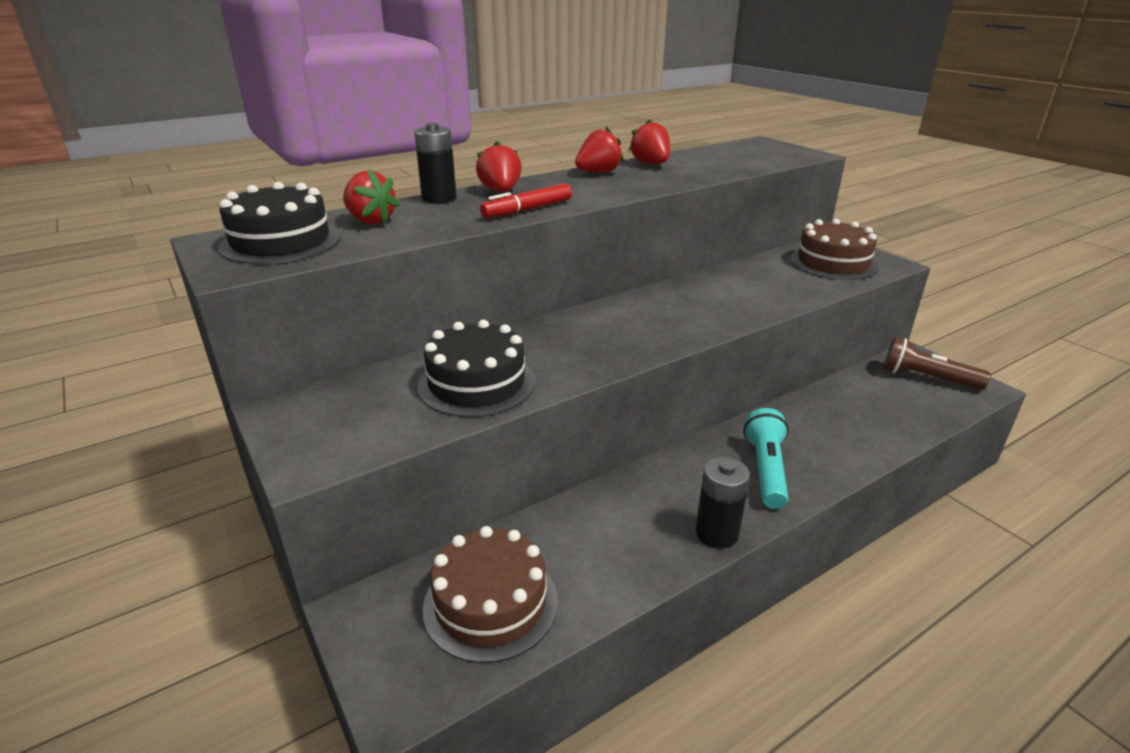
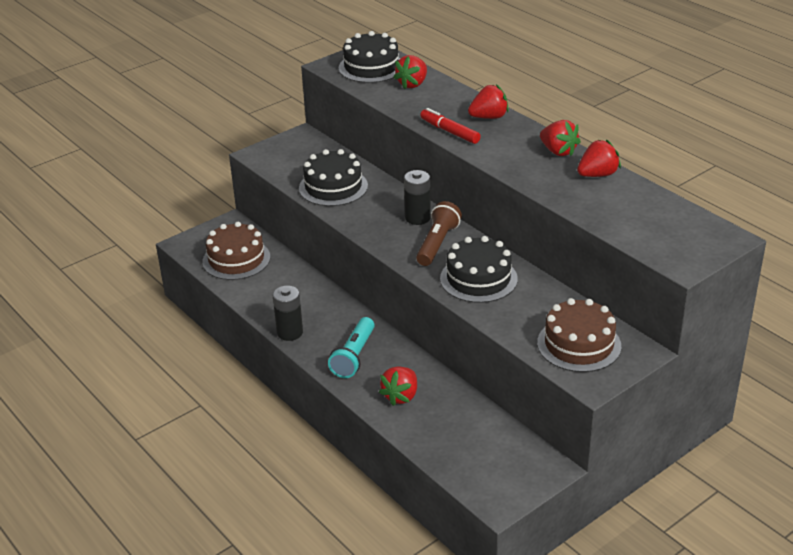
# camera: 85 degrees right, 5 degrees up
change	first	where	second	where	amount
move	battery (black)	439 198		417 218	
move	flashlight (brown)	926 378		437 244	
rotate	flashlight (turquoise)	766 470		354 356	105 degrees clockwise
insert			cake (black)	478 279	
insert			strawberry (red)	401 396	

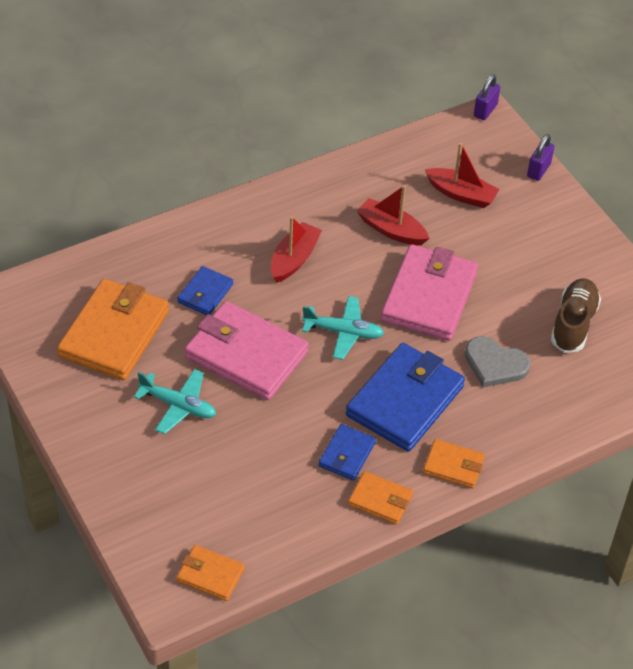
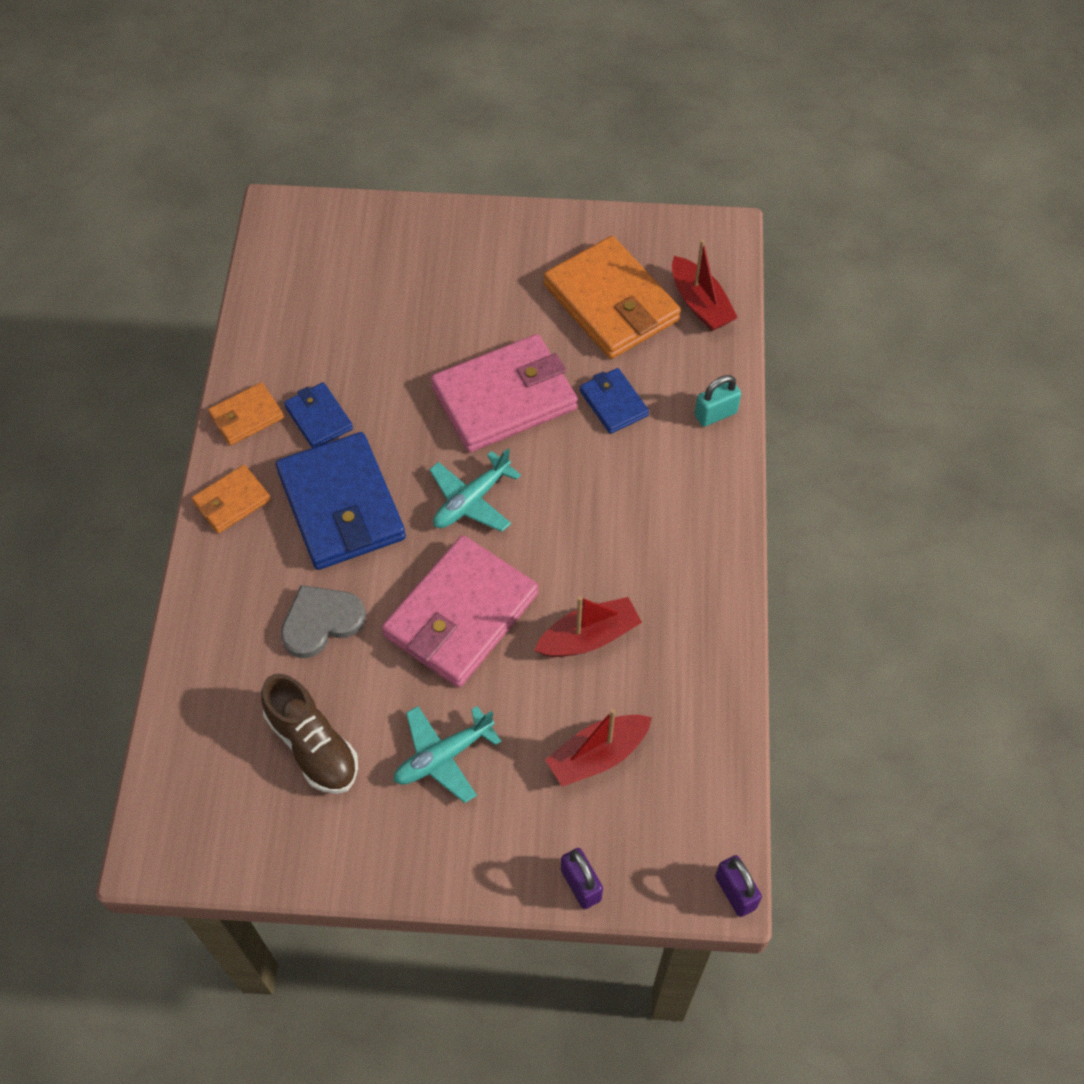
# camera: 125 degrees right, 10 degrees up
change	first	where	second	where	amount
move	boat (red)	294 259		700 303	
rotate	wallet (pink)	429 297		461 615	75 degrees clockwise
move	plane (turquoise)	178 405		443 757	
delete	wallet (orange)	210 575			
insert			padlock (turquoise)	715 414	

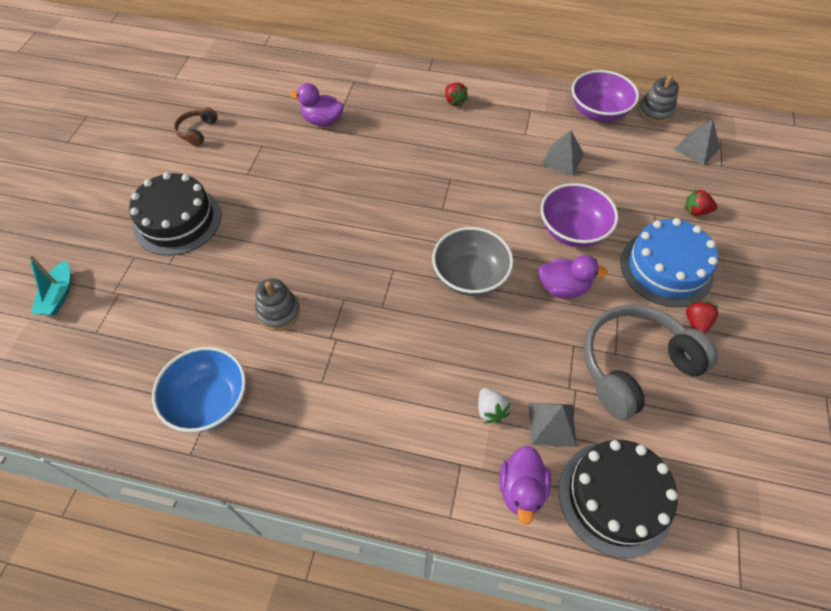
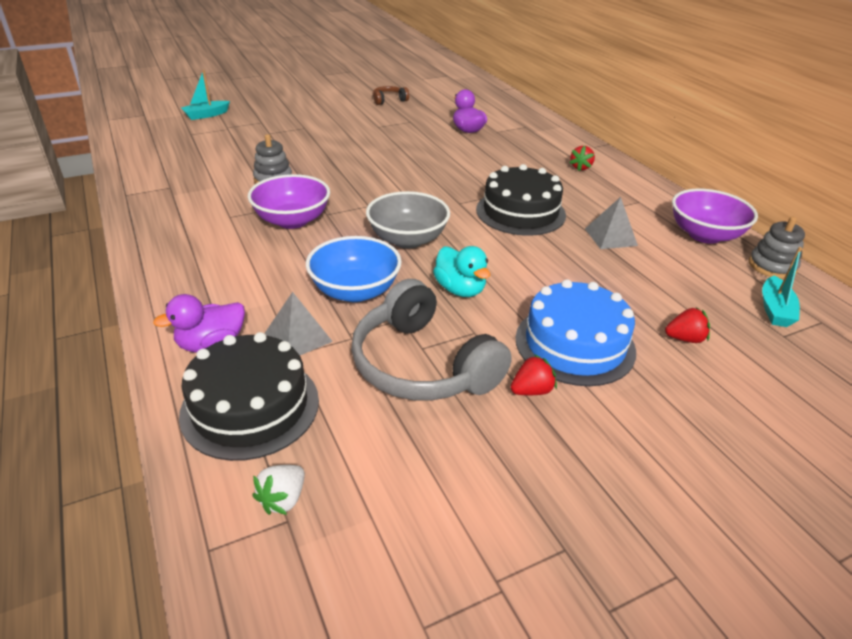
# camera: 50 degrees right, 20 degrees down
change	first	where	second	where	amount
replace	pyramid (grey)	697 148	boat (turquoise)	775 310	
move	cake (black)	177 220		520 212	
move	bowl (purple)	572 230		292 220	
rotate	strawberry (red)	695 211		685 339	120 degrees clockwise
recolor	duck (purple)	563 288	duck (turquoise)	460 289	
rotate	headphones (grey)	634 365		422 365	150 degrees counterclockwise
move	bowl (blue)	209 401		355 291	
move	strawberry (white)	490 410		283 499	

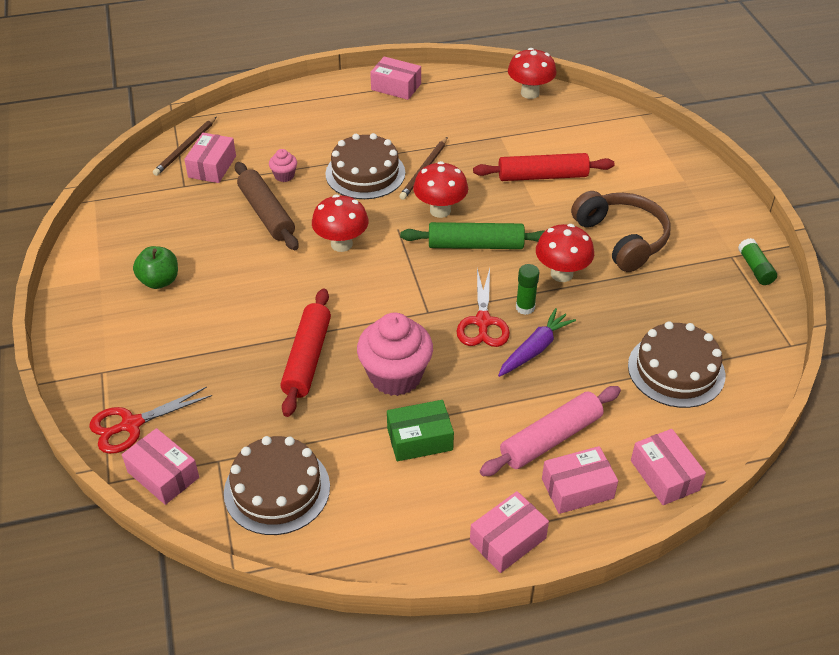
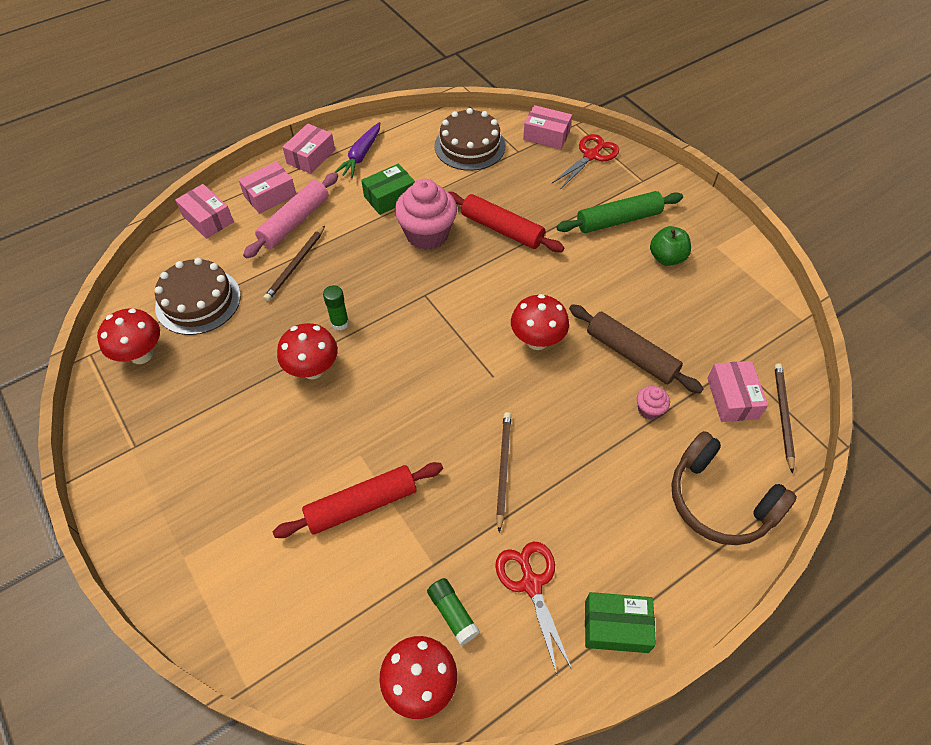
# camera: 160 degrees right, 10 degrees up
change	first	where	second	where	amount
recolor	box (pink)	396 87	box (green)	616 626	
delete	cake (brown)	365 173			
move	mushroom (red)	440 210		141 355	
move	headphones (brown)	622 238		719 501	
move	rolling pin (green)	475 245		618 220	
move	glue stick (green)	755 268		452 613	
move	scissors (red)	483 322		531 584	
rotate	rolling pin (red)	307 358		502 229	45 degrees counterclockwise
move	carrot (purple)	535 349		361 155	
insert			pencil (brown)	295 265	

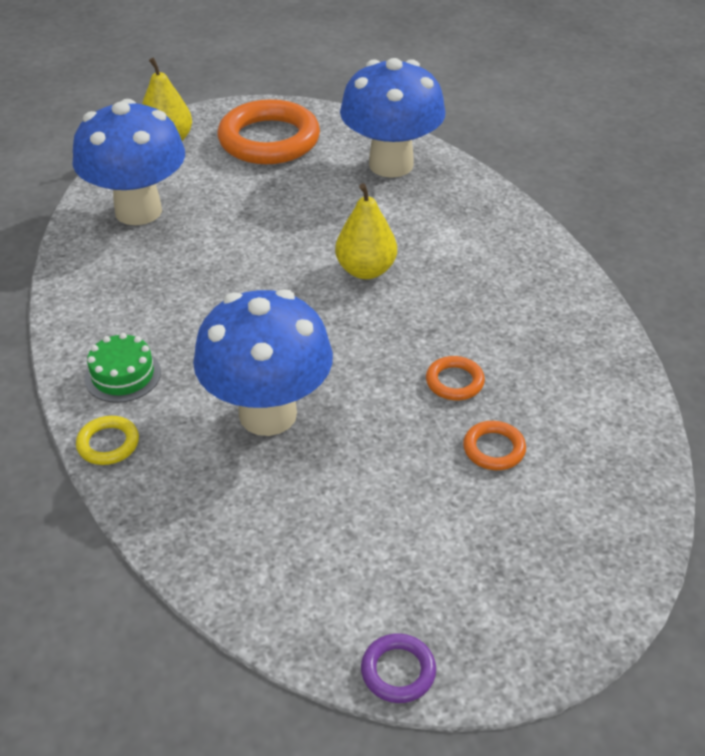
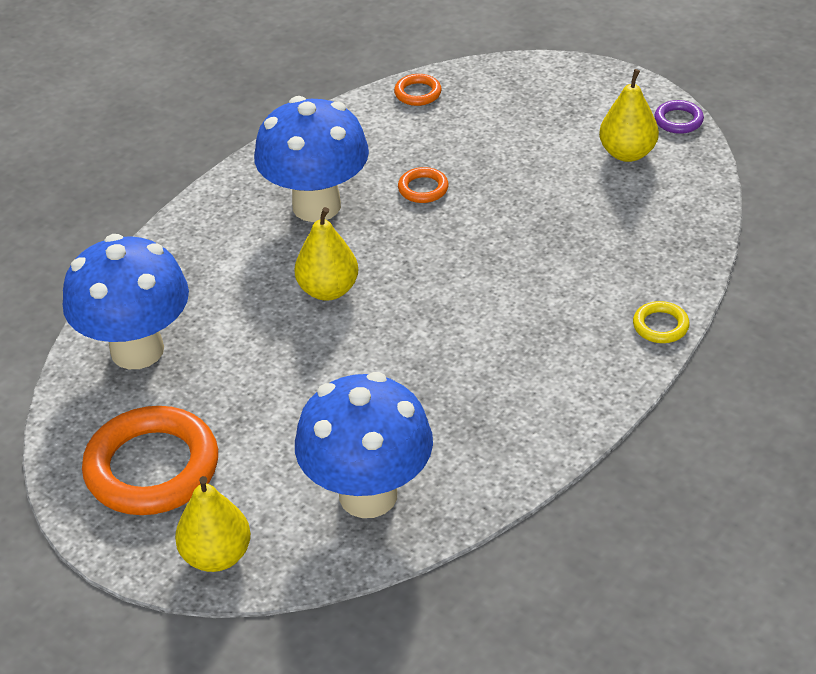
# camera: 120 degrees left, 0 degrees up
change	first	where	second	where	amount
move	mushroom (blue)	268 414		316 206	
delete	cake (green)	123 375			
move	ring (orange)	494 449		418 93	
insert			pear (yellow)	627 153	

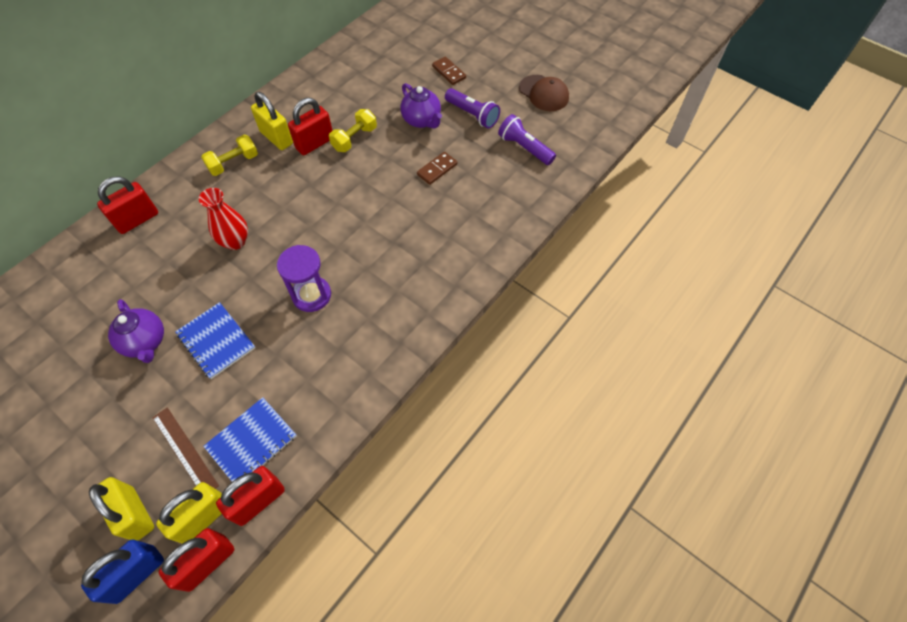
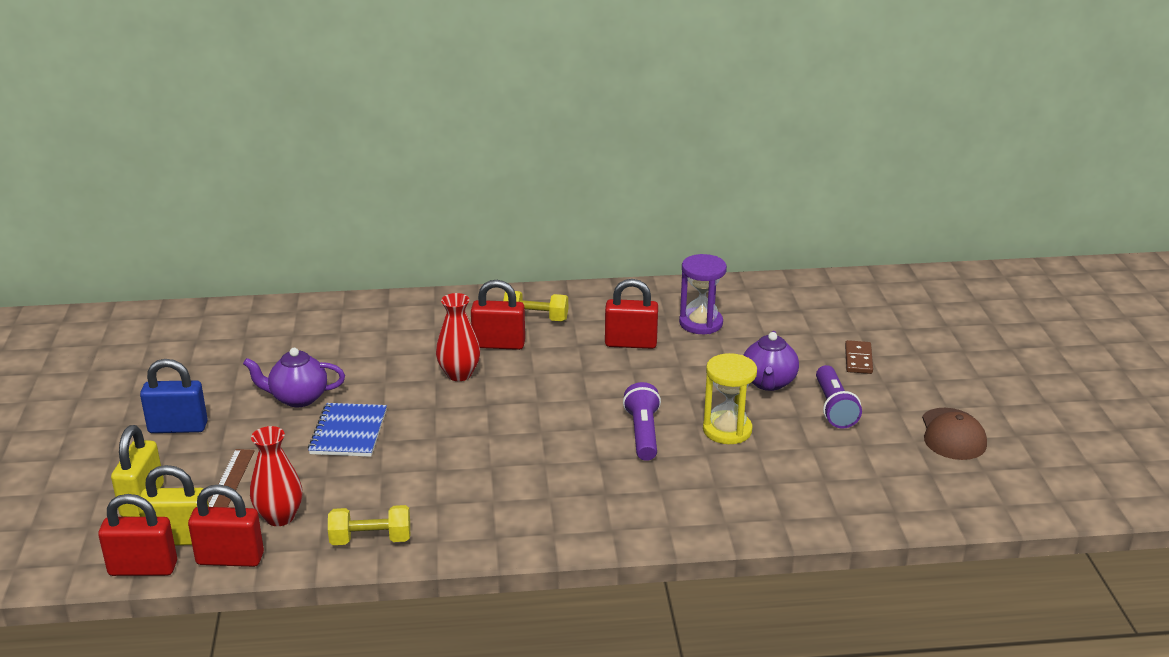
# camera: 45 degrees right, 30 degrees down
change	first	where	second	where	amount
delete	padlock (yellow)	276 138			
move	dumbbell (yellow)	354 139		371 539	
move	flashlight (purple)	524 148		643 433	
replace	domino (brown)	437 169	hourglass (yellow)	727 430	
move	padlock (red)	137 220		498 344	
move	hourglass (purple)	311 295		701 323	
rotate	teapot (purple)	145 342		298 398	75 degrees clockwise
replace	notebook (blue)	251 442	vase (red)	279 517	
move	padlock (blue)	136 574		178 427	

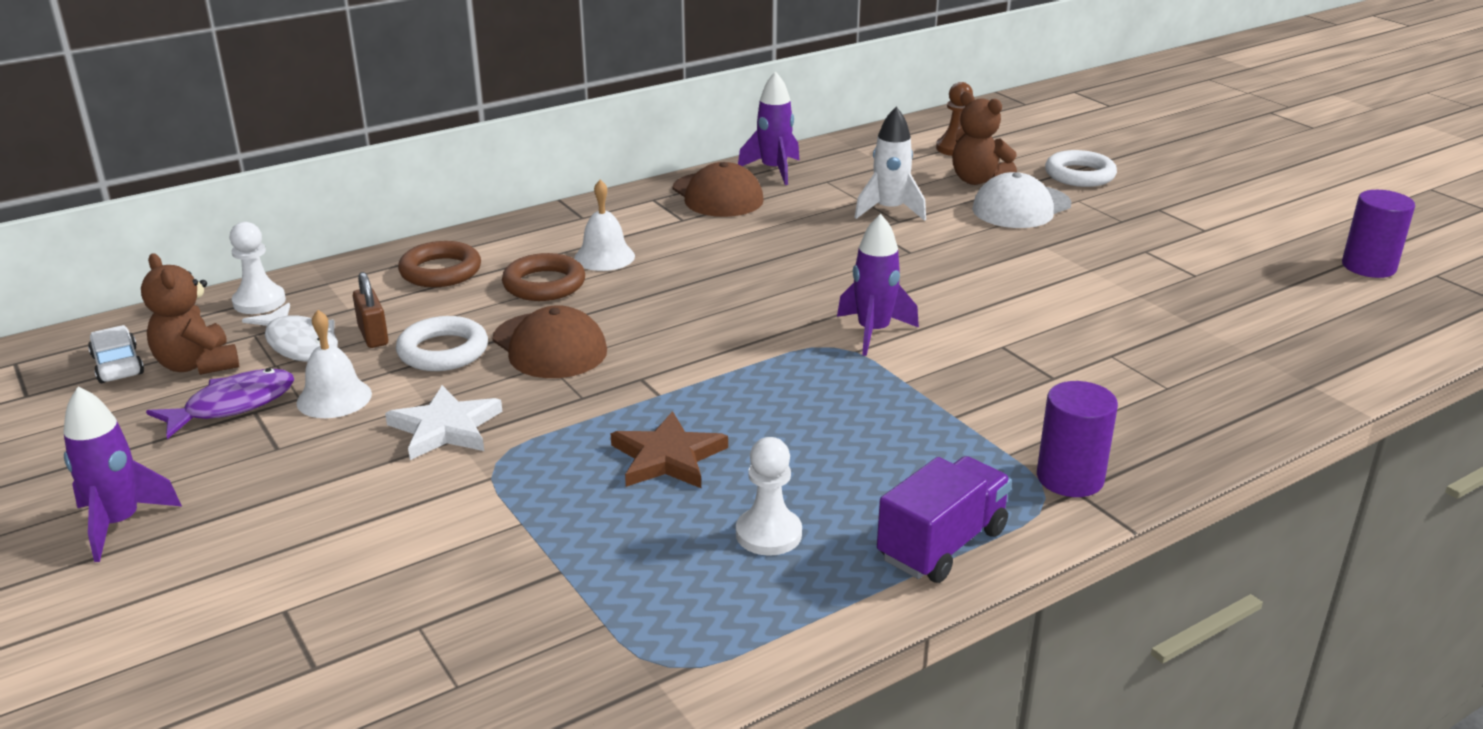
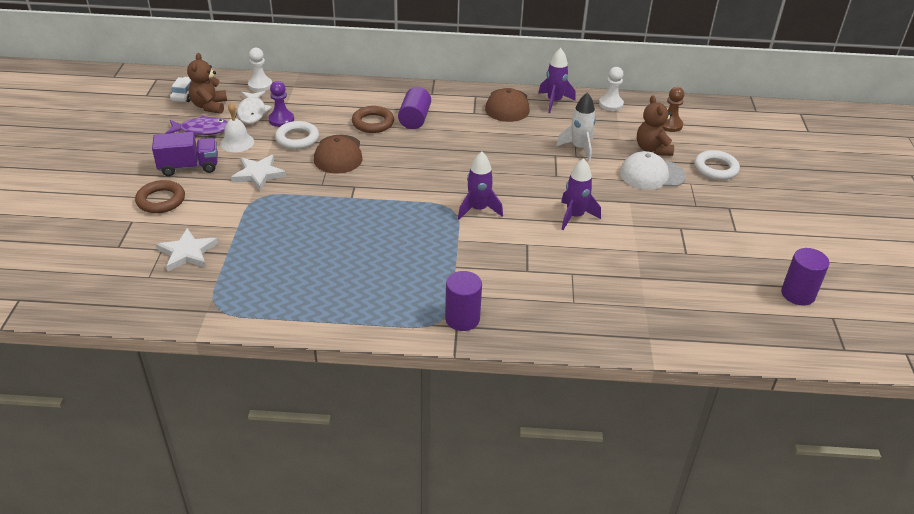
# camera: 35 degrees right, 10 degrees up
change	first	where	second	where	amount
replace	bell (white)	604 257	cylinder (purple)	414 119	
move	ring (brown)	440 271		161 200	
replace	padlock (brown)	373 336	pawn (purple)	281 120	
move	rocket (purple)	119 524		575 216	
delete	star (brown)	668 457			
move	pawn (white)	768 534		611 104	
move	truck (purple)	942 544		189 167	
insert			star (white)	187 253	

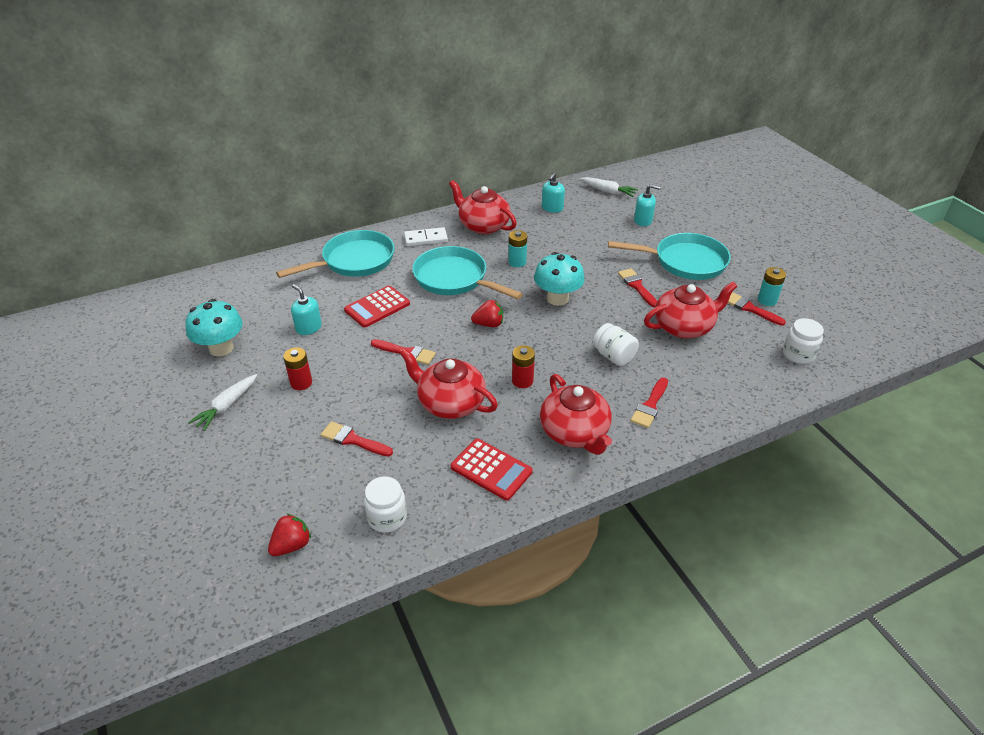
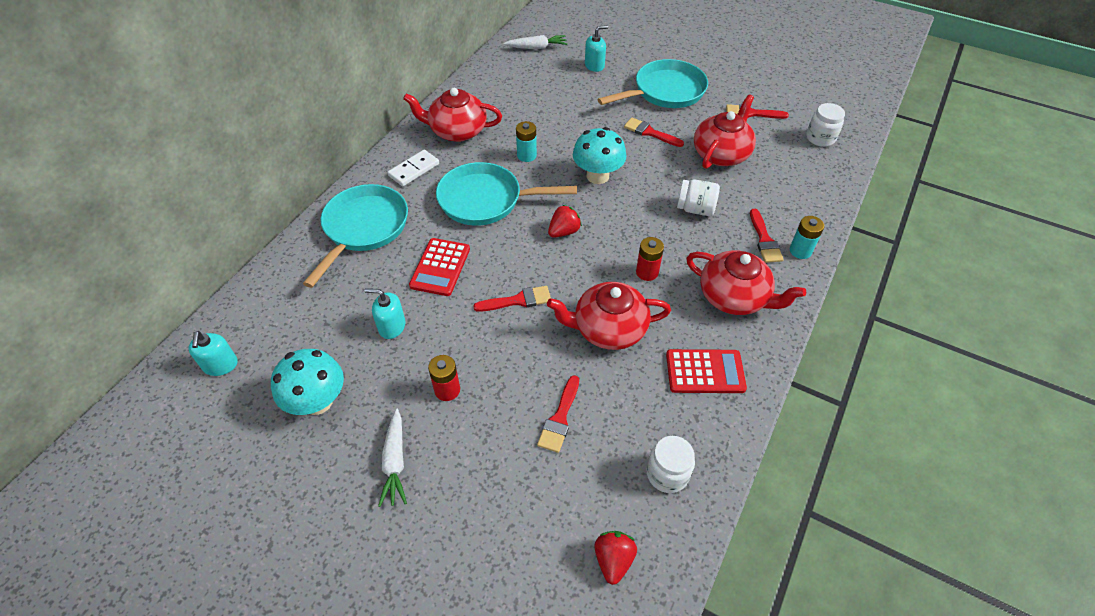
# camera: 35 degrees left, 10 degrees up
change	first	where	second	where	amount
move	soap dispenser (turquoise)	552 208		220 365	
move	battery (turquoise)	767 300		800 251	
rotate	brush (red)	353 440		560 418	60 degrees counterclockwise

